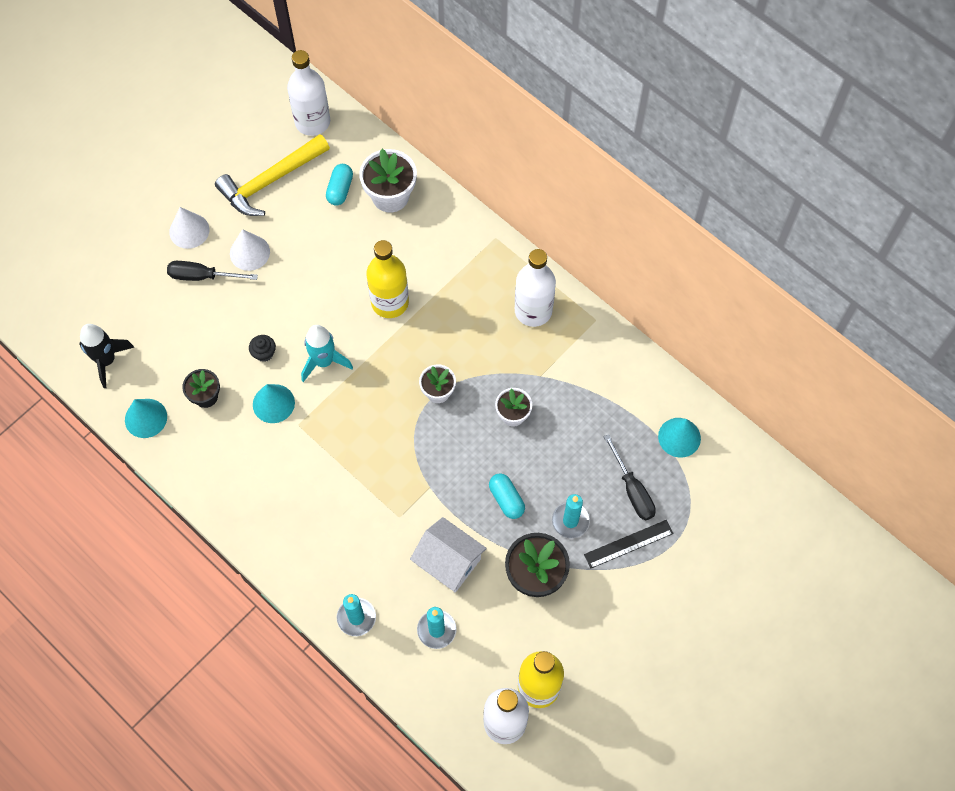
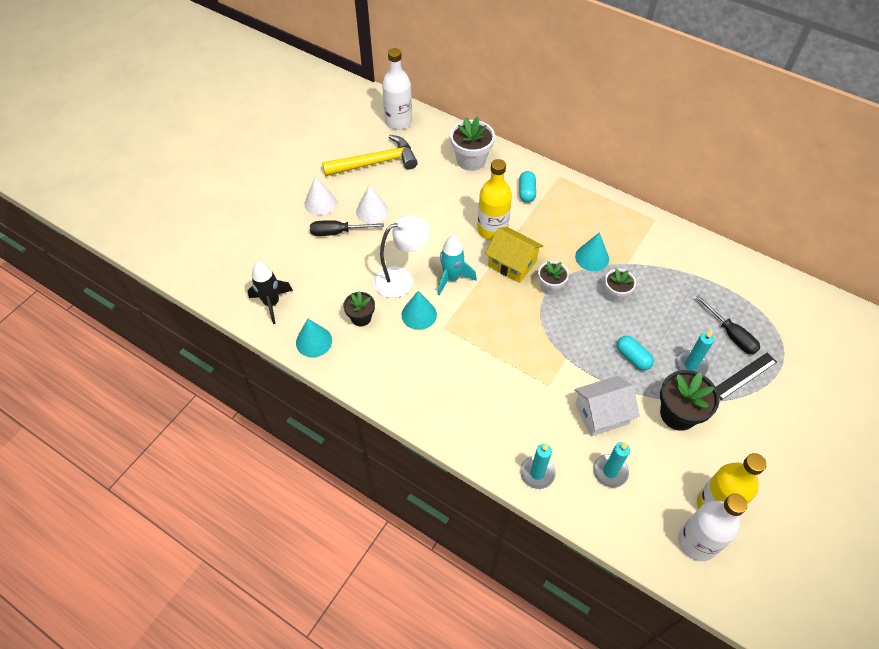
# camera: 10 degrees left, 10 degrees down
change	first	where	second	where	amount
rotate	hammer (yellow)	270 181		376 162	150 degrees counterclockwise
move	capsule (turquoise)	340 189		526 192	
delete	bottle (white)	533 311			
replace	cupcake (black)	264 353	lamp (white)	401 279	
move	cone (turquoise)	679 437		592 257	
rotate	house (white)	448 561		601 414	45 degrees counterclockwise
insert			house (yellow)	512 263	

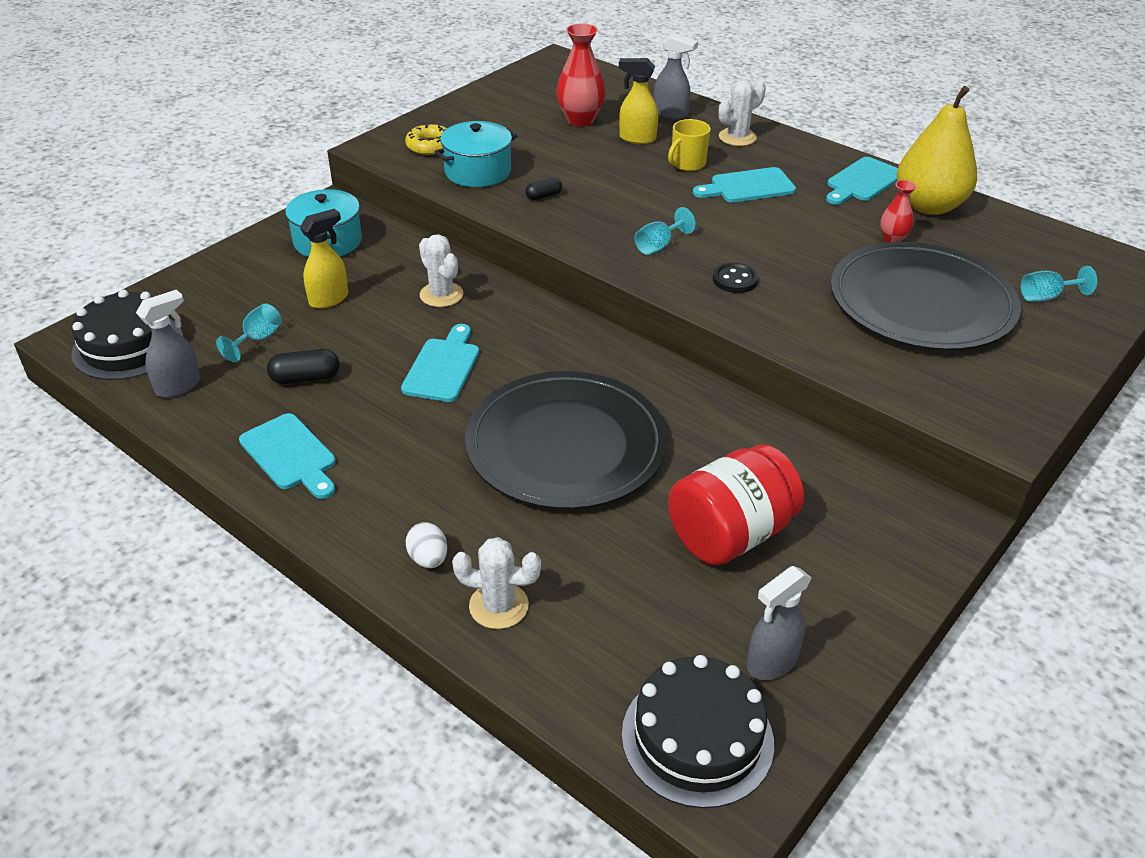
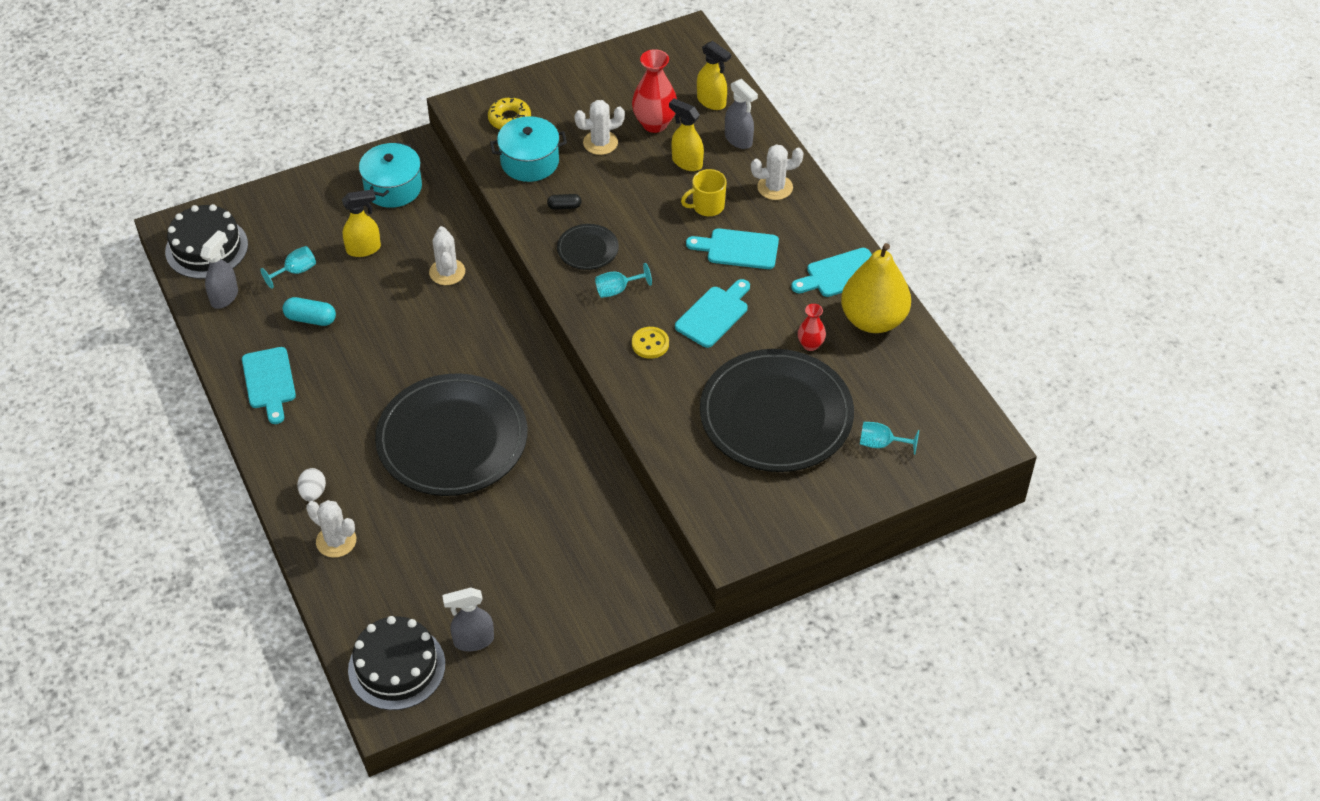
# camera: 25 degrees right, 10 degrees up
change	first	where	second	where	amount
recolor	button (black)	735 280	button (yellow)	650 344	
rotate	spray bottle (grey)	179 386		225 297	45 degrees counterclockwise
move	cutting board (turquoise)	443 367		714 314	
recolor	capsule (black)	305 378	capsule (turquoise)	310 319	
delete	jar (red)	730 534			
insert			spray bottle (yellow)	711 102	
insert			cactus (white)	600 143	
insert			plate (black)	587 249	

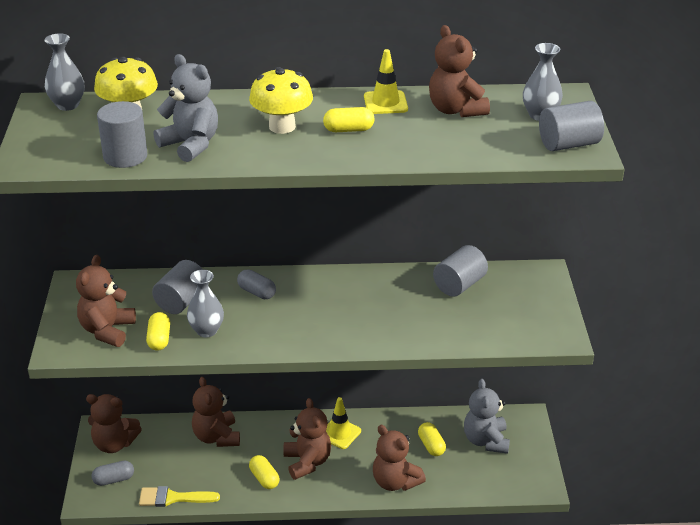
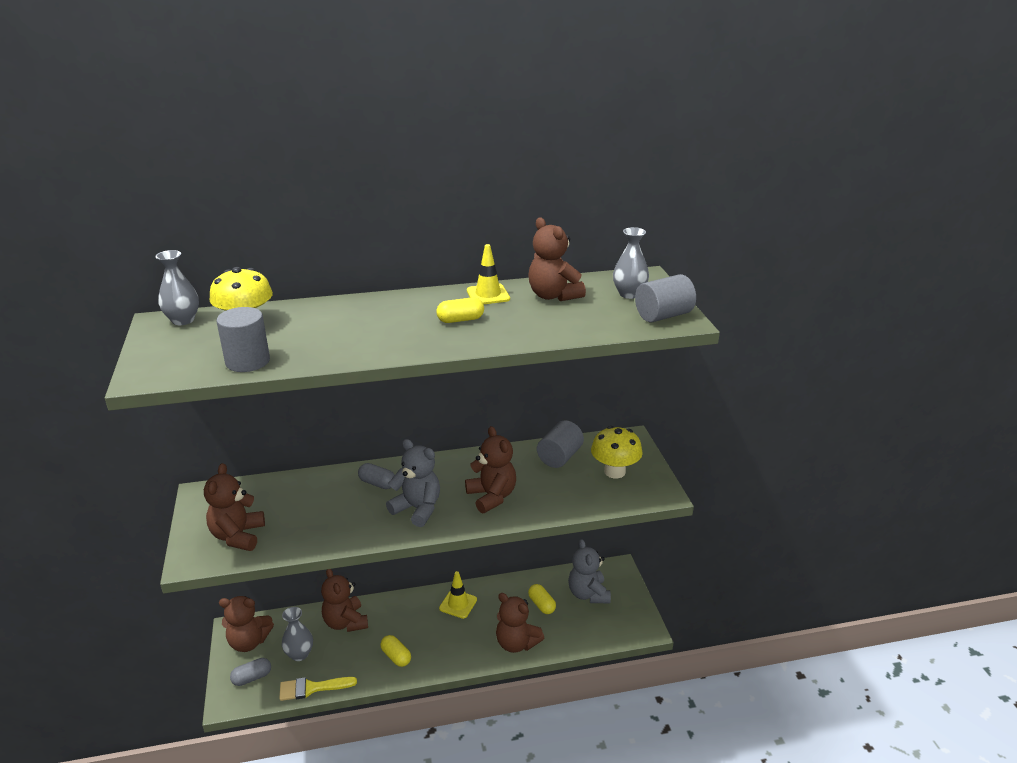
# camera: 10 degrees left, 5 degrees down
change	first	where	second	where	amount
move	teddy bear (grey)	191 145		417 509	
move	mushroom (yellow)	282 126		614 471	
delete	cylinder (grey)	181 301			
move	vase (grey)	206 330		299 654	
delete	capsule (yellow)	159 339			
move	teddy bear (brown)	307 462		492 496	

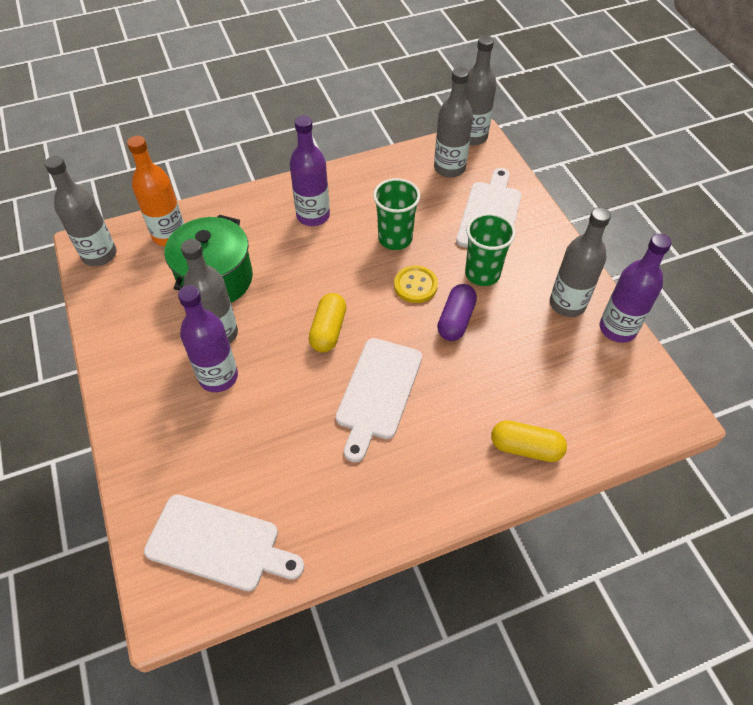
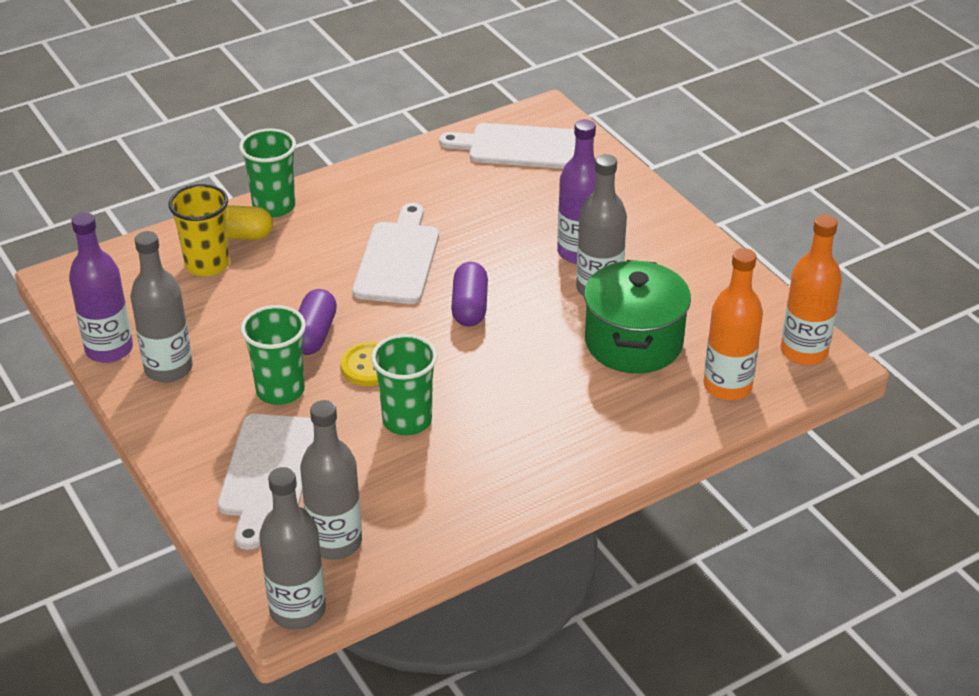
# camera: 170 degrees right, 15 degrees down
change	first	where	second	where	amount
delete	bottle (purple)	313 216			
recolor	bottle (grey)	99 255	bottle (orange)	804 351	
recolor	capsule (yellow)	328 330	capsule (purple)	470 307	
insert			cup (green)	274 206	
insert			cup (yellow)	207 264	

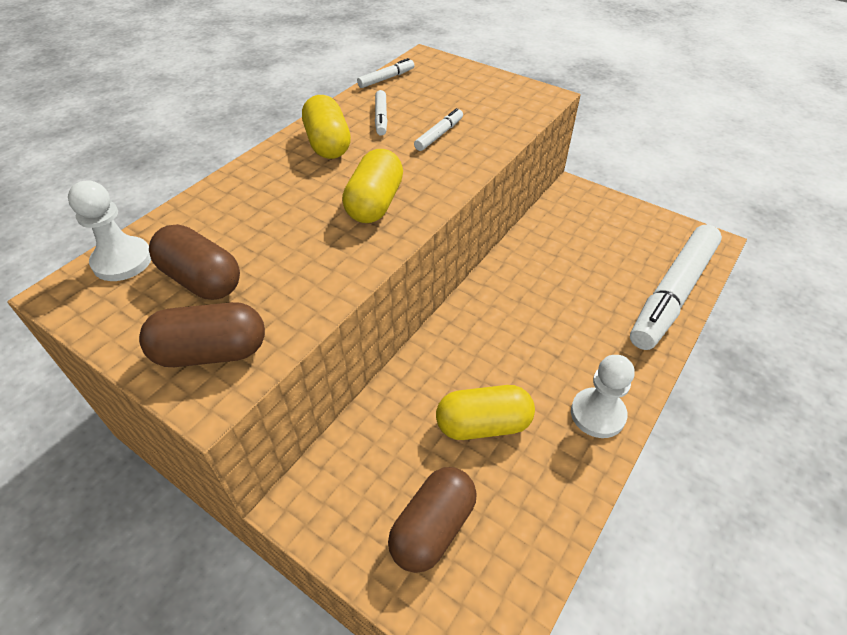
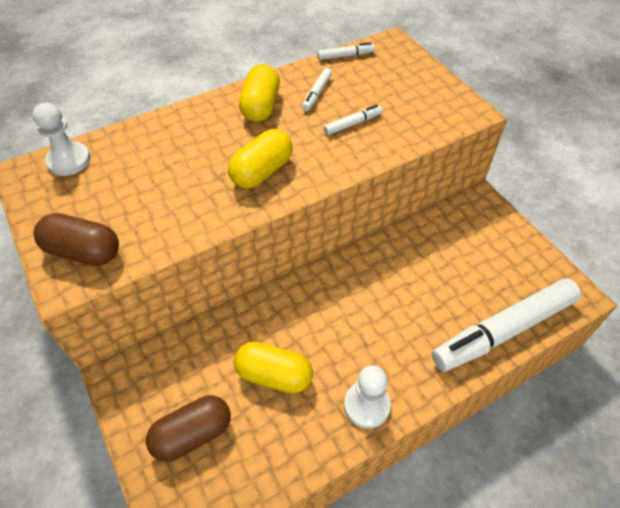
# camera: 25 degrees right, 5 degrees up
change	first	where	second	where	amount
delete	capsule (brown)	201 280			

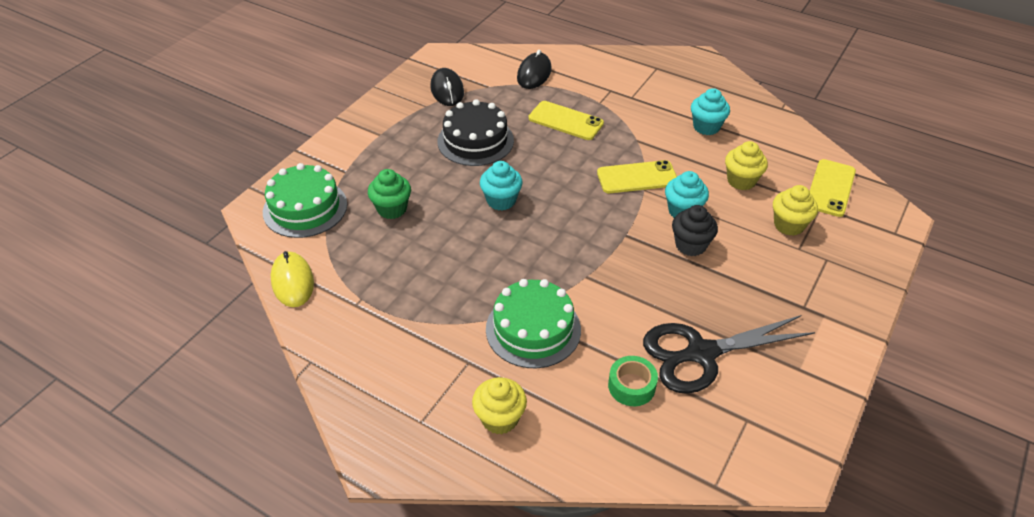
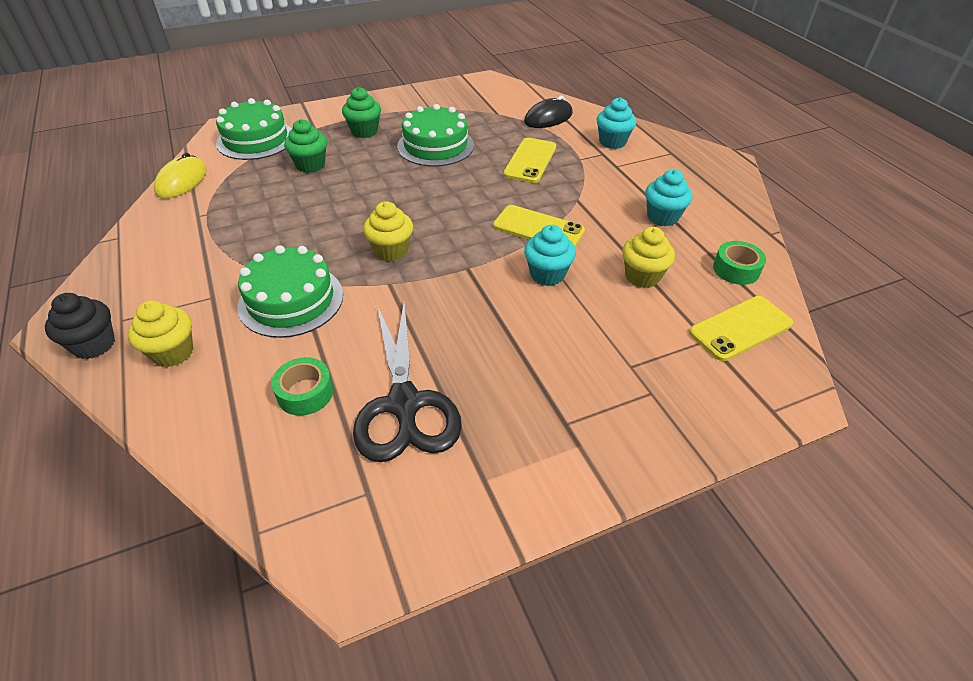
# camera: 35 degrees right, 0 degrees up
change	first	where	second	where	amount
delete	mouse (black)	447 90			
recolor	cake (black)	475 141	cake (green)	435 146	
rotate	phone (yellow)	566 121		530 161	45 degrees clockwise
move	cupcake (turquoise)	501 200		612 142	
move	cupcake (yellow)	789 225		391 250	
move	cupcake (black)	690 245		94 344	
rotate	scissors (black)	701 353		404 404	120 degrees counterclockwise
insert			cupcake (green)	364 131	
insert			tape (green)	736 269	

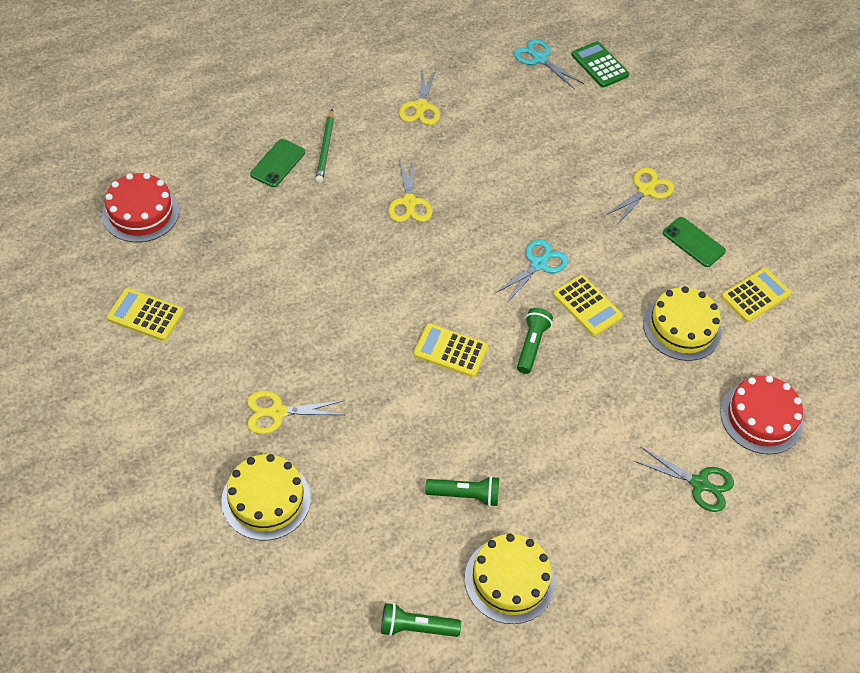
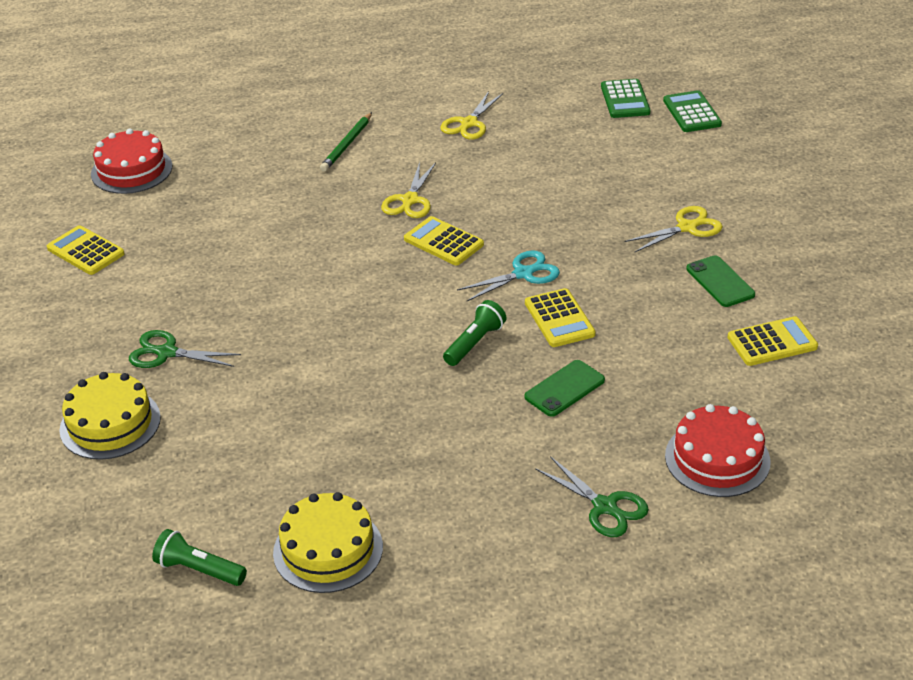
# camera: 25 degrees right, 15 degrees down
change	first	where	second	where	amount
replace	scissors (turquoise)	540 59	calculator (green)	625 99	
move	phone (green)	278 163		564 388	
delete	cake (yellow)	681 327			
move	calculator (yellow)	450 351		443 242	
recolor	scissors (yellow)	278 412	scissors (green)	167 353	
delete	flashlight (green)	465 495			

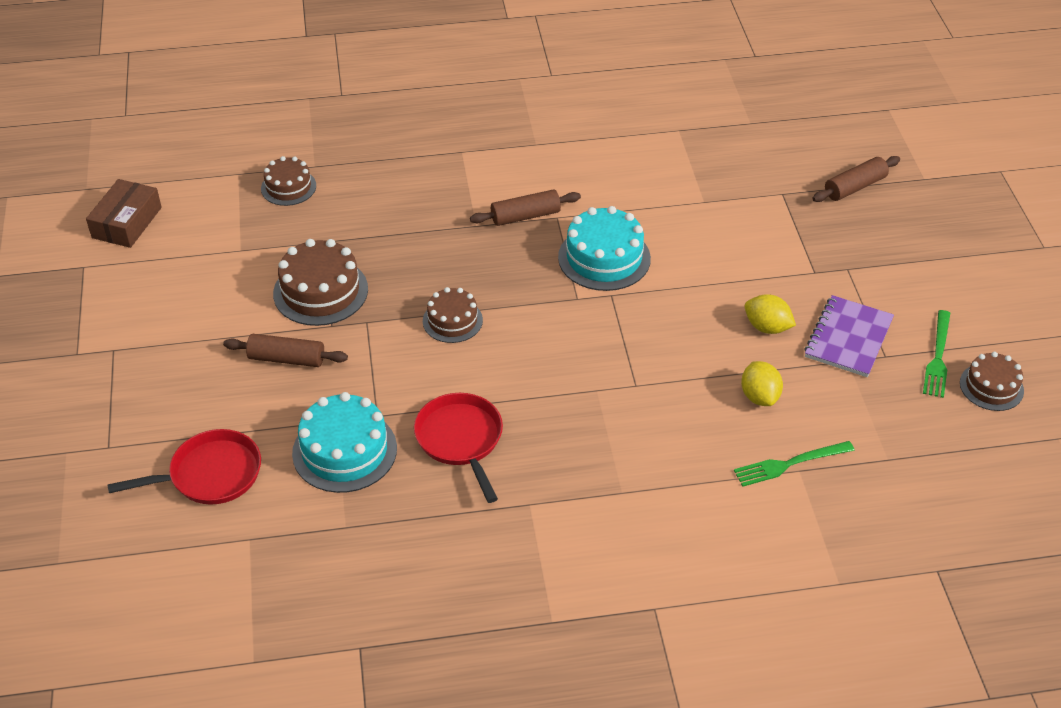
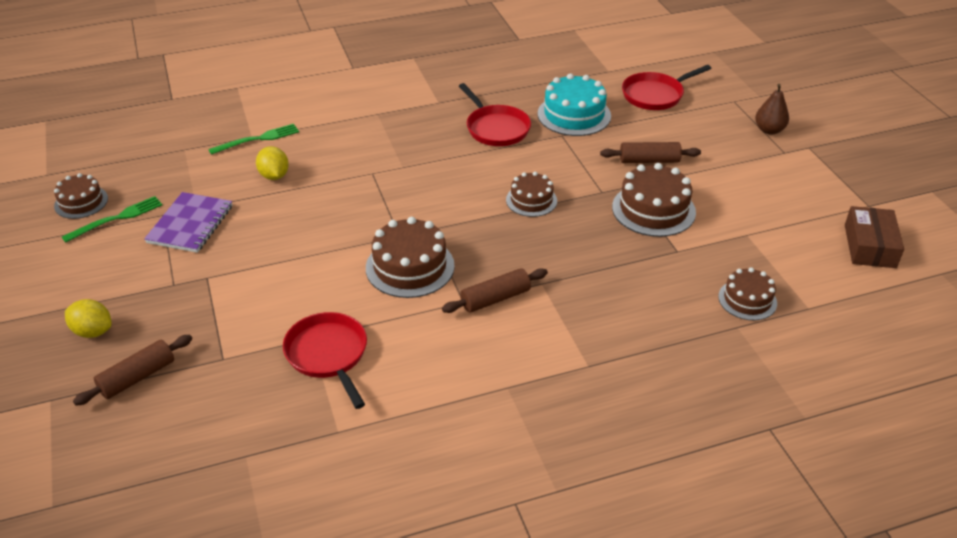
# camera: 170 degrees right, 5 degrees down
change	first	where	second	where	amount
recolor	cake (turquoise)	604 258	cake (brown)	410 267	
move	lemon (yellow)	767 327		93 331	
rotate	fork (green)	938 357		117 218	45 degrees clockwise
insert			pear (brown)	769 130	
insert			pan (red)	328 355	

